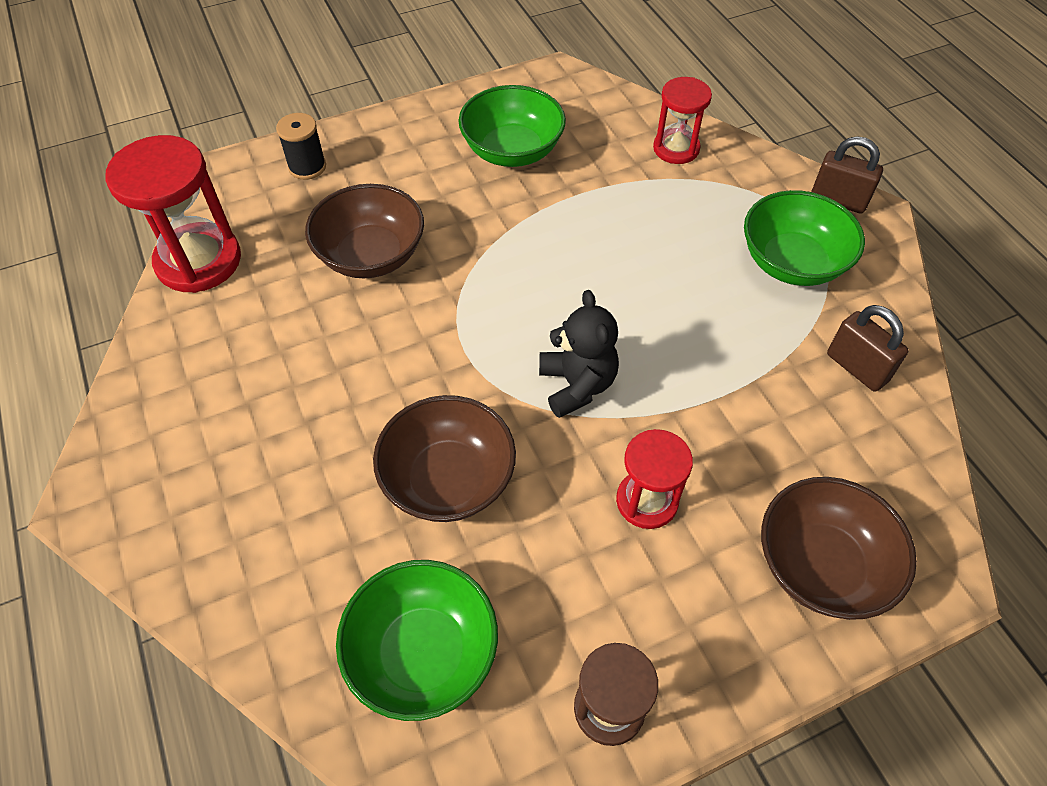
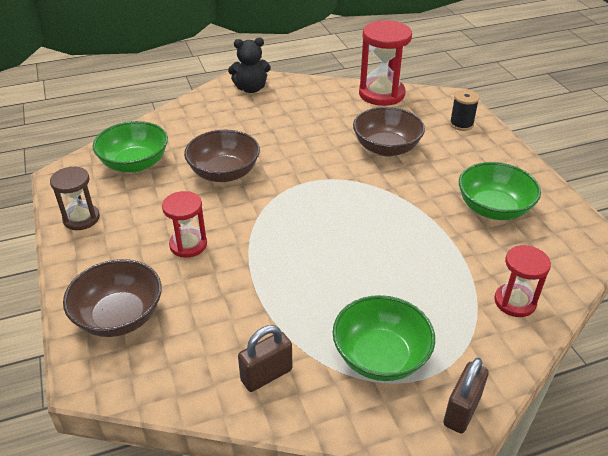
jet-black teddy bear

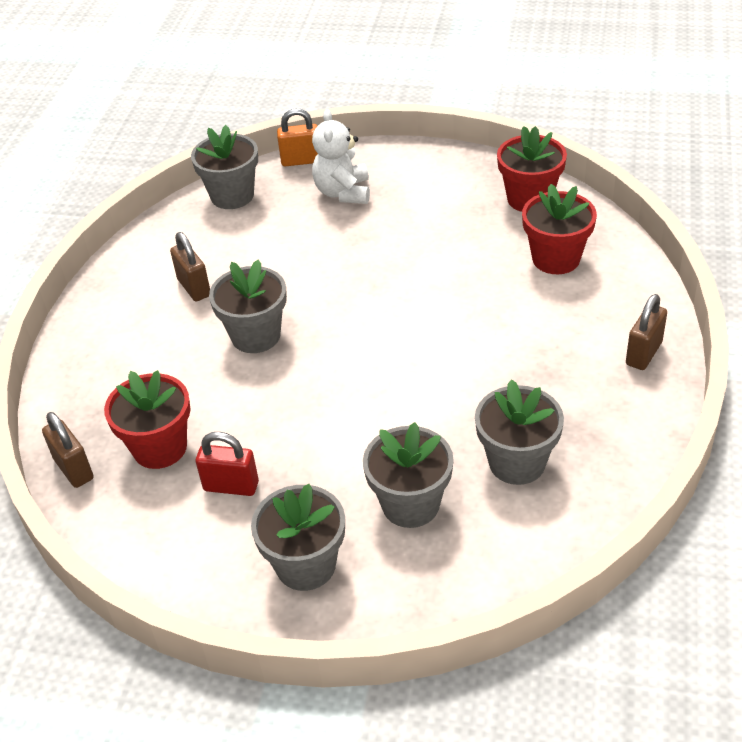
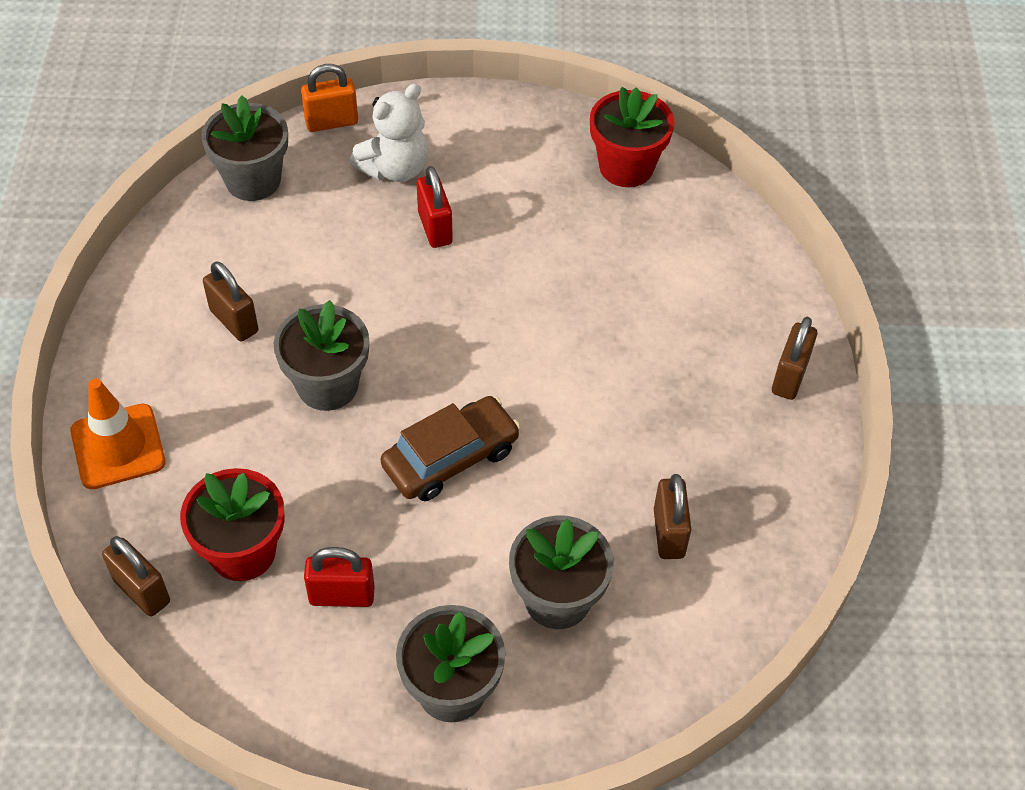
orange-coloured road cone
snow-white teddy bear
brown automobile
red small lock (no. 2 from left)
brown small lock (no. 3 from left)
red flower pot (no. 3 from left in the first image)

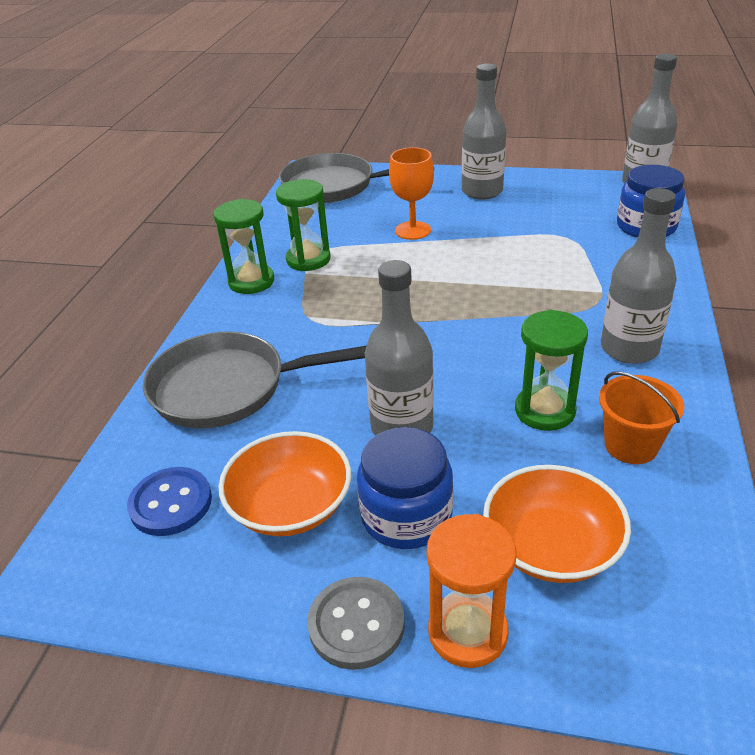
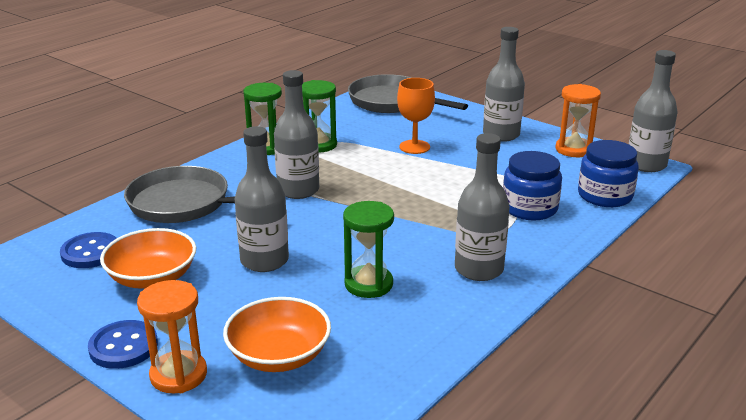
royal blue button (no. 2 from left)
ash-grey bottle (no. 2 from left)
royal blue preserve jar (no. 1 from left)
orange-coloured hourglass (no. 2 from left)
orange-coloured pail

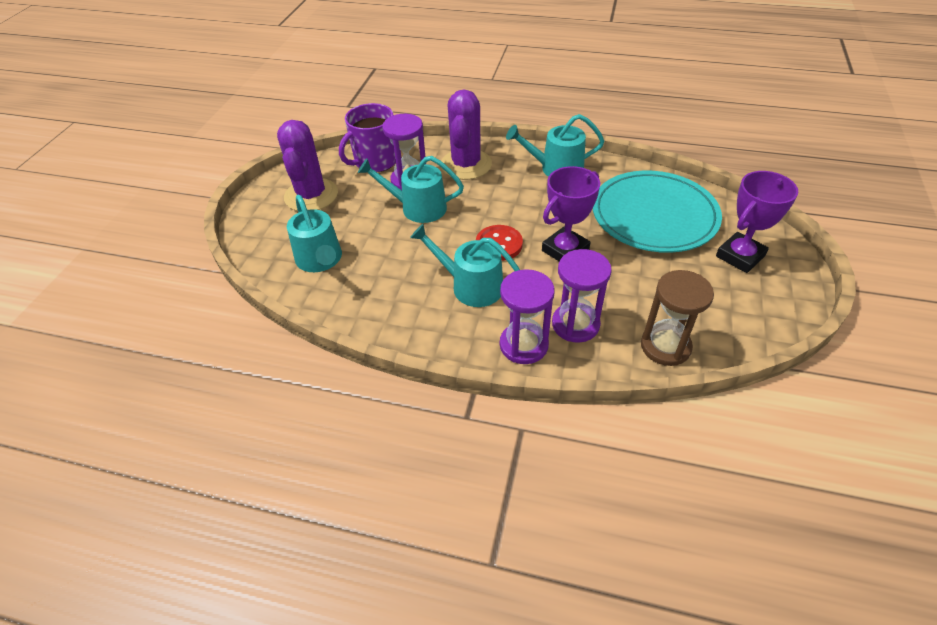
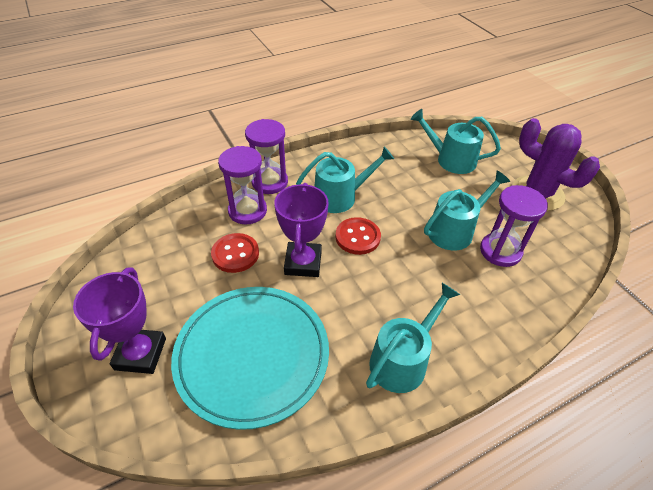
red button (no. 1 from left)
royal purple tea mug
royal purple saguaro cactus (no. 2 from left in the first image)
brown hourglass

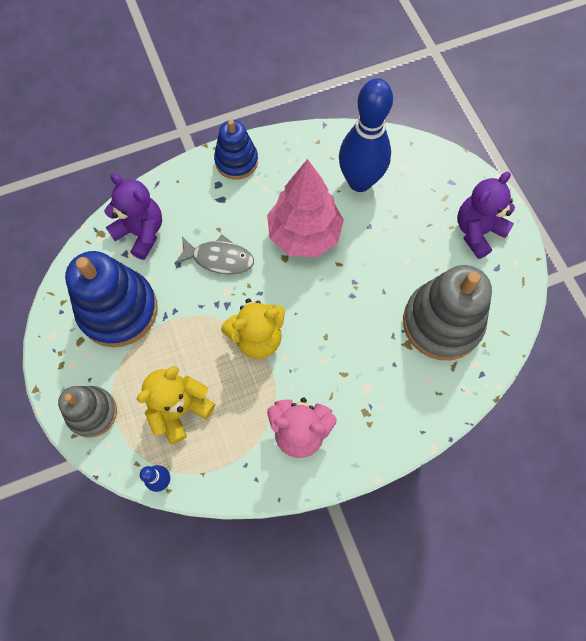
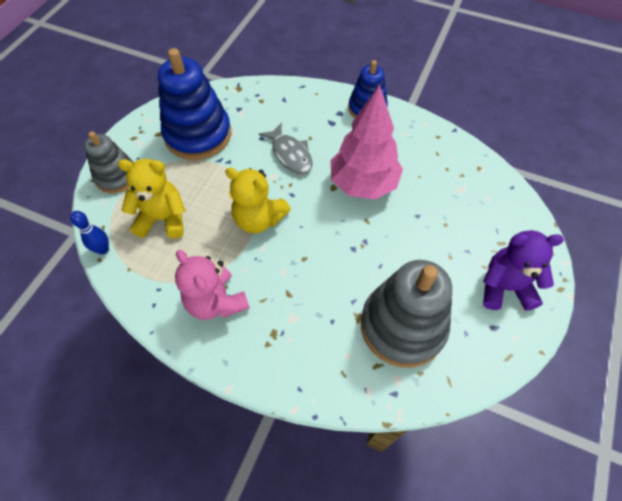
royal purple teddy bear (no. 1 from left in the first image)
royal blue skittle (no. 2 from left in the first image)

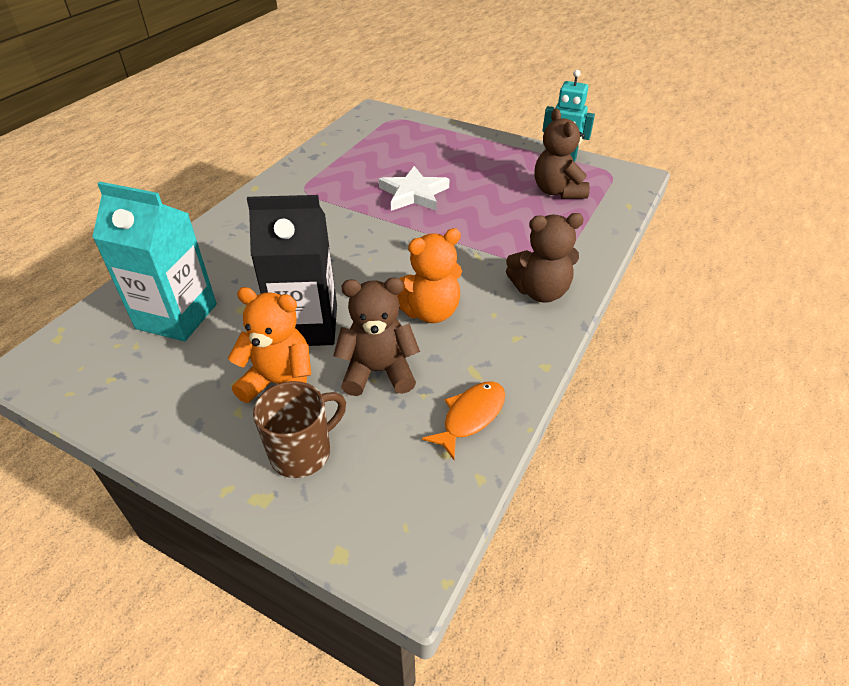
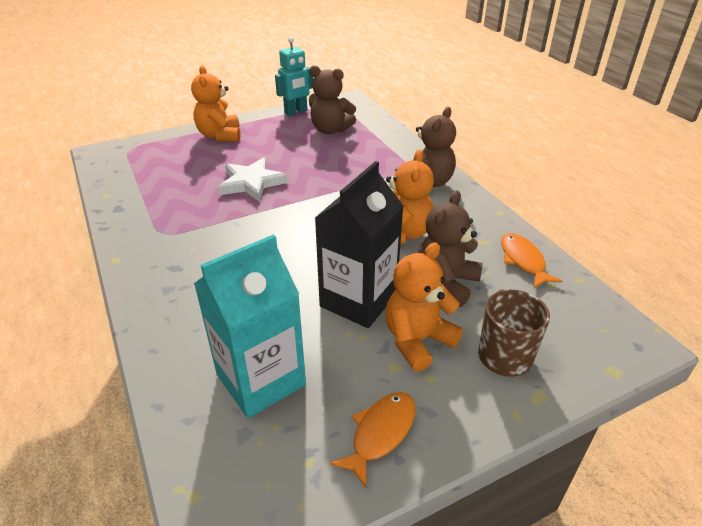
orange-coloured teddy bear (no. 1 from left)
orange-coloured fish figure (no. 1 from left)

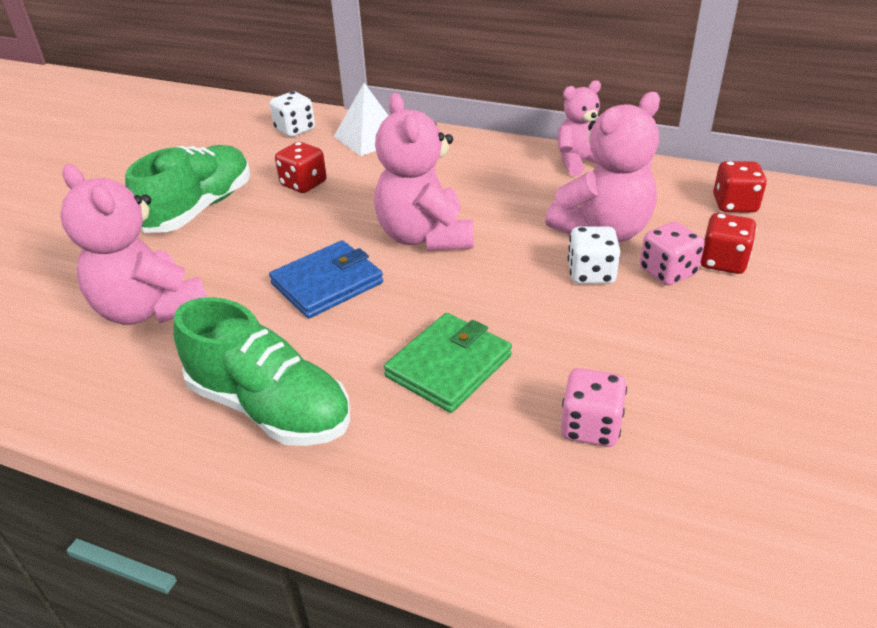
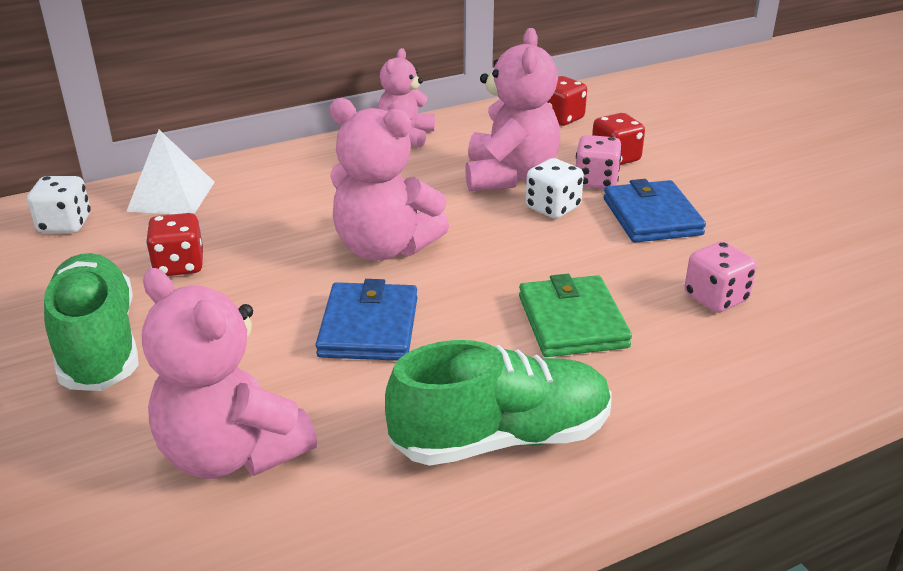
rosy teddy bear (no. 1 from left)
royal blue card wallet (no. 2 from left)

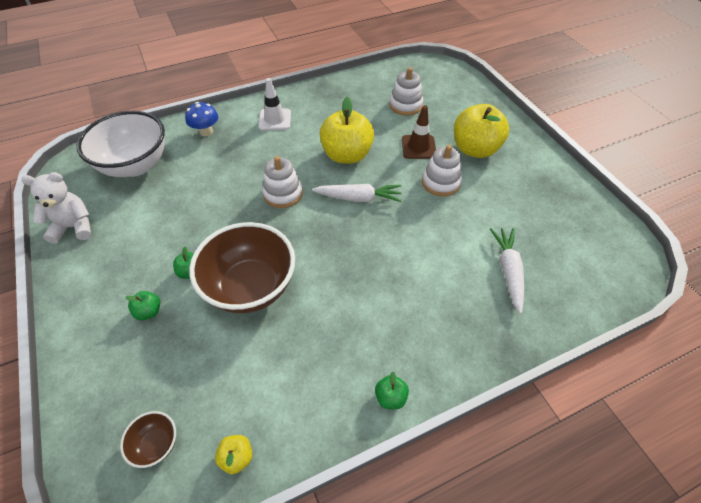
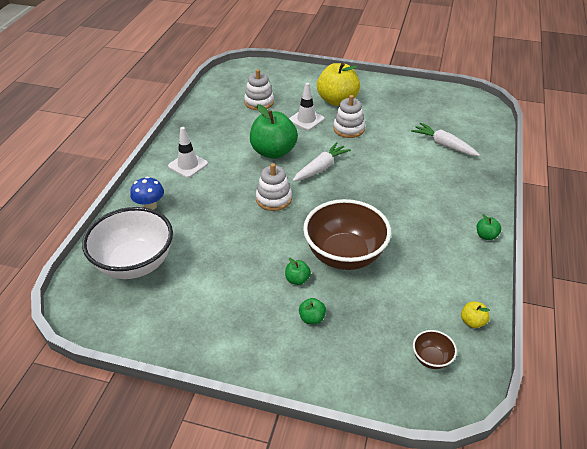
green apple (no. 1 from left)
snow-white road cone (no. 2 from left)
snow-white teddy bear

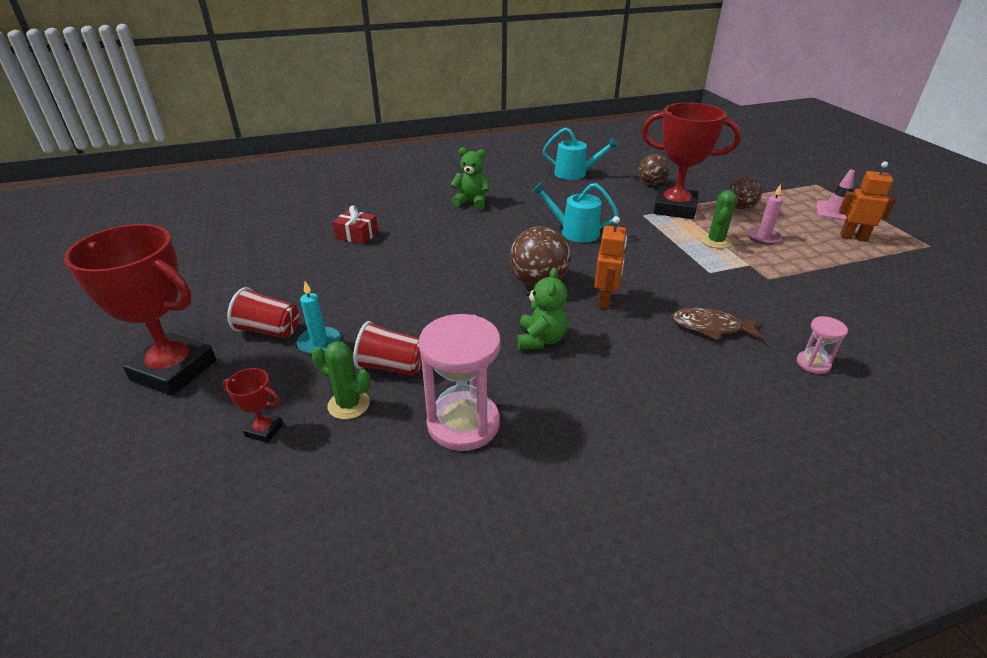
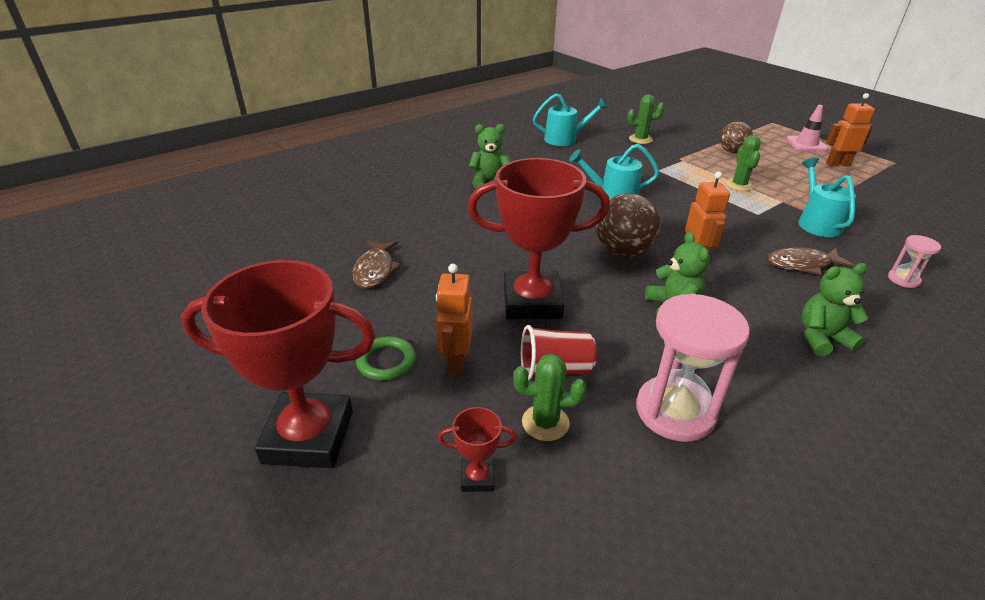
brown fish figure (no. 1 from left)
green hoop
orange-coloured robot (no. 1 from left)
red trophy (no. 3 from left)
green saguaro cactus (no. 2 from left)
teal sprinkling can (no. 3 from left)
green teddy bear (no. 3 from left)
red gift
rosy candle

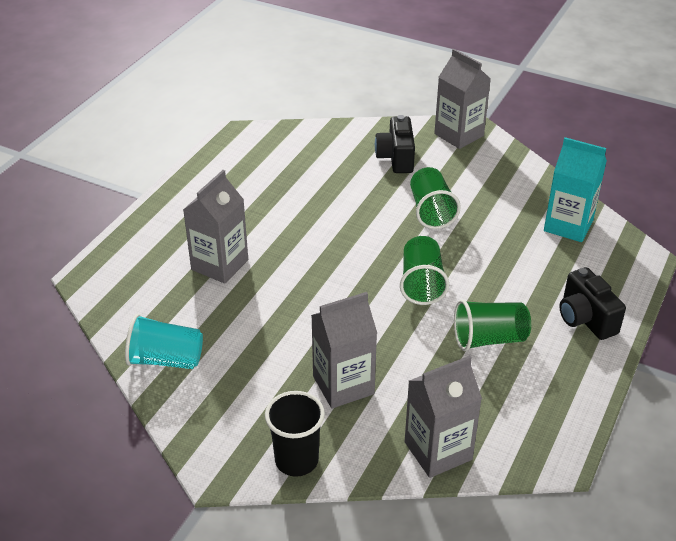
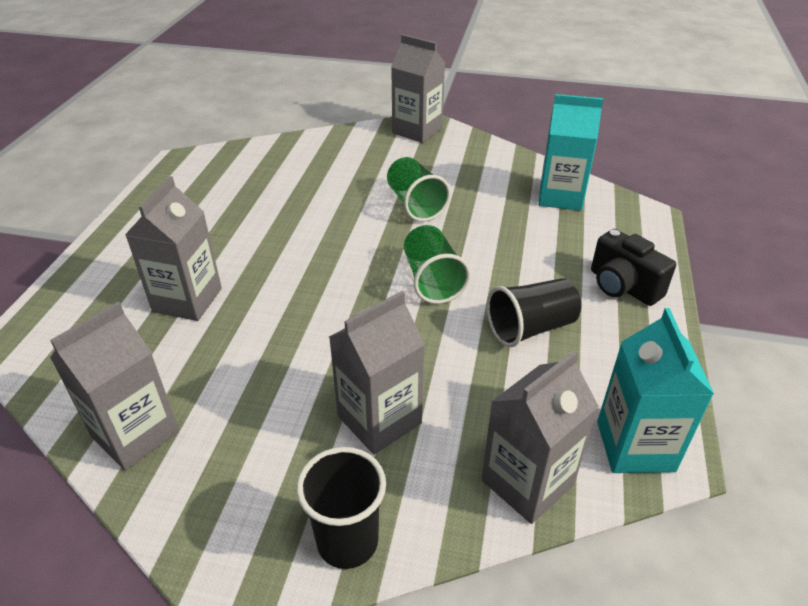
ash-grey milk carton (no. 1 from left)
jet-black beaker (no. 2 from left)
teal milk carton (no. 2 from left)
jet-black compact camera (no. 1 from left in the first image)

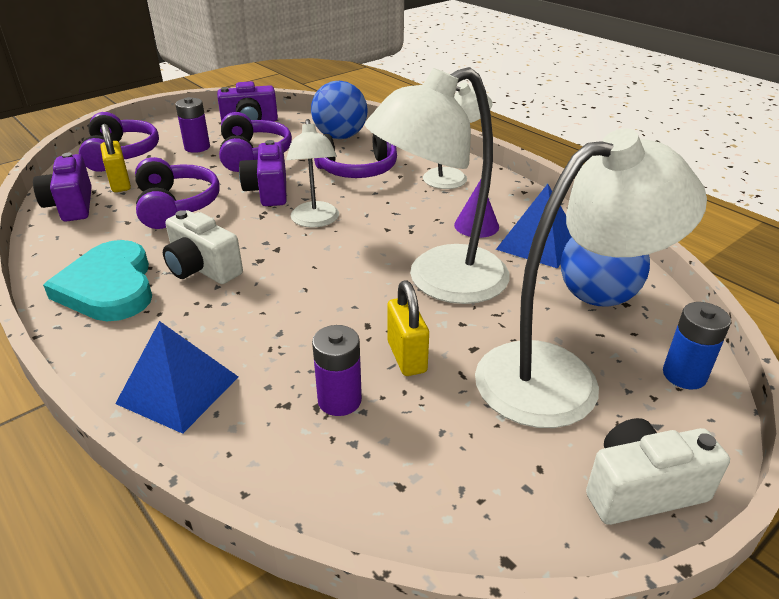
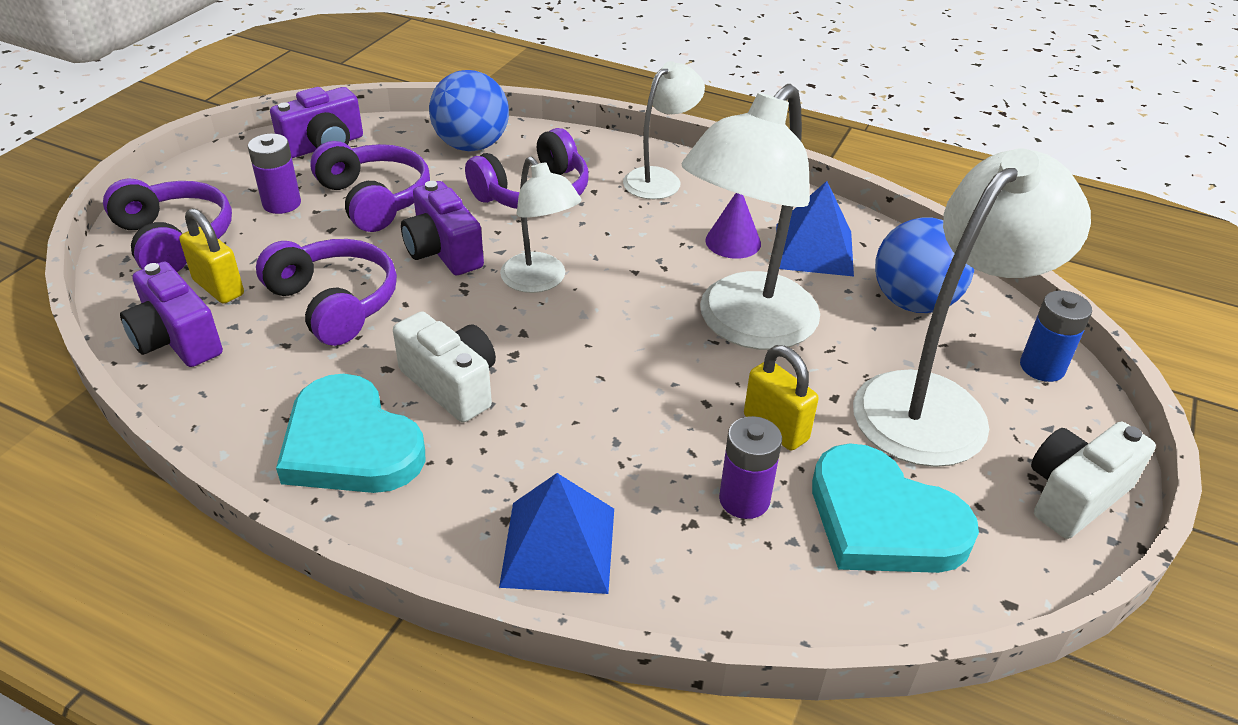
snow-white compact camera (no. 1 from left)
teal love heart (no. 2 from left)

